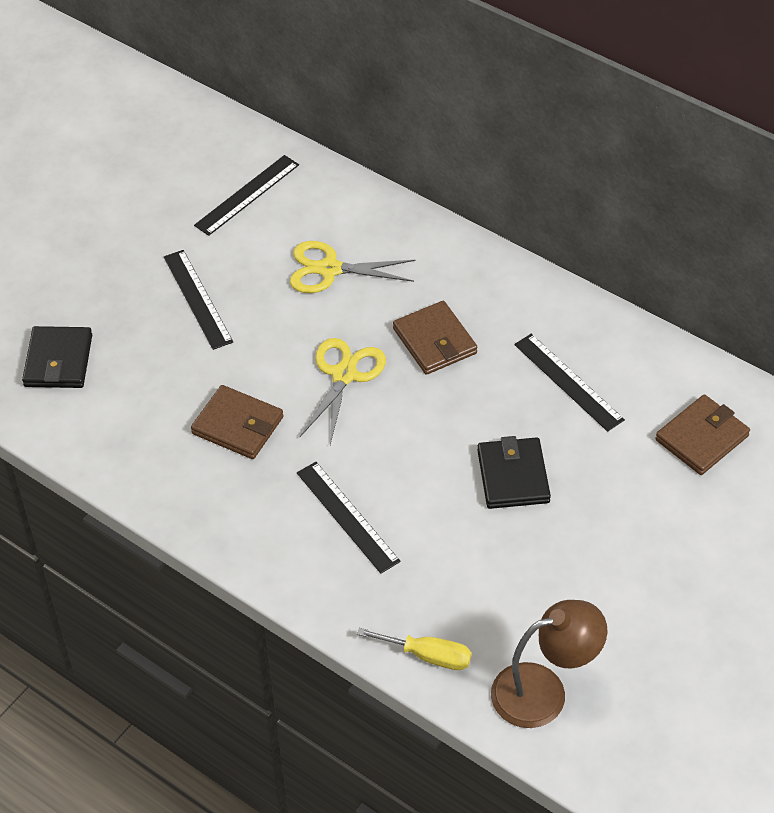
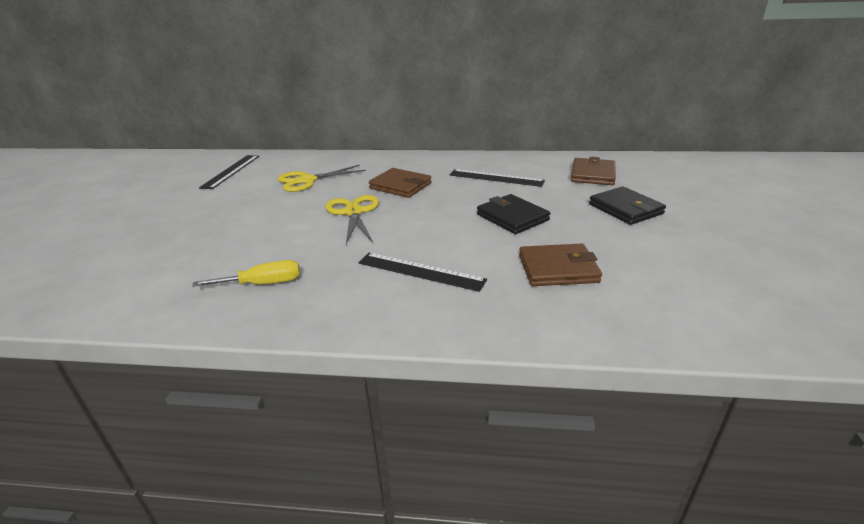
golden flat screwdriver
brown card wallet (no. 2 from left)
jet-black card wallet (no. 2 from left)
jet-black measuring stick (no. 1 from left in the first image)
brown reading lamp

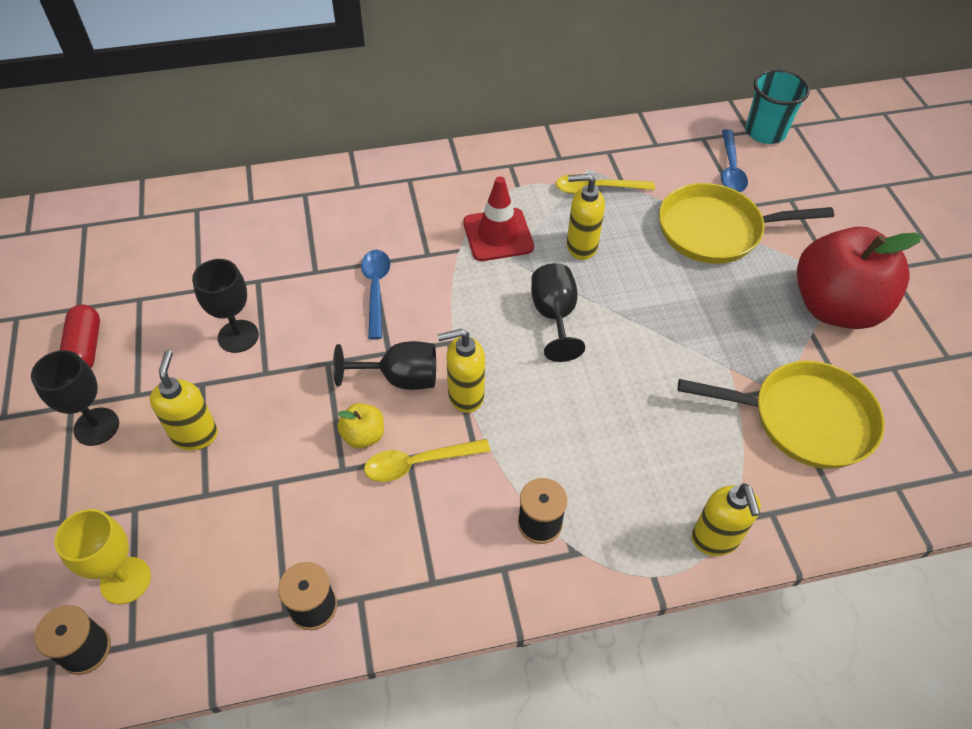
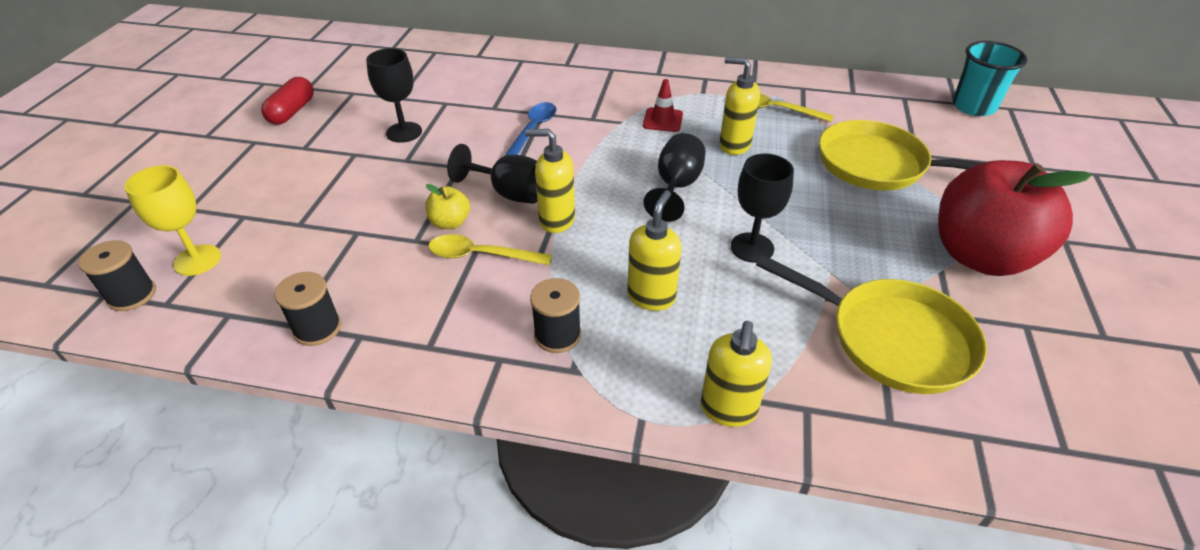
golden soap pump (no. 2 from left)
red road cone
jet-black chalice (no. 4 from left)
royal blue tablespoon (no. 2 from left in the first image)

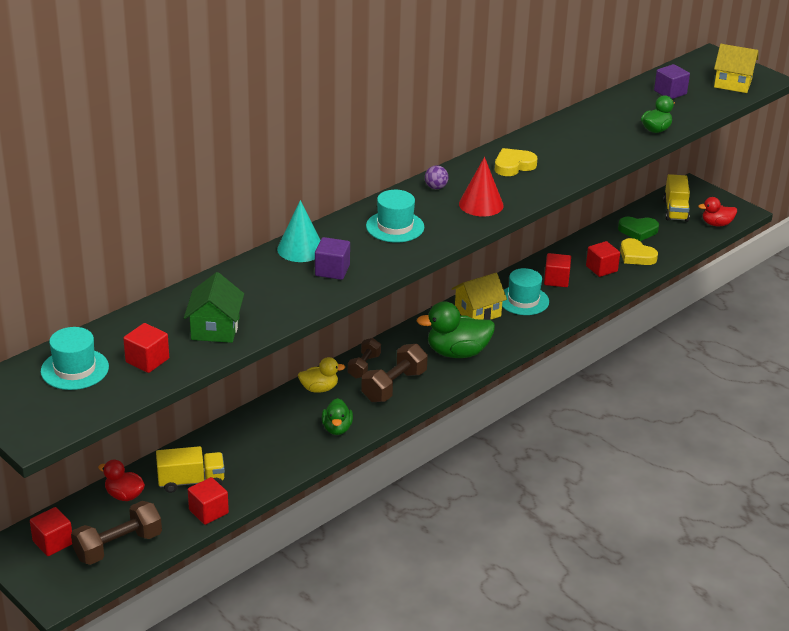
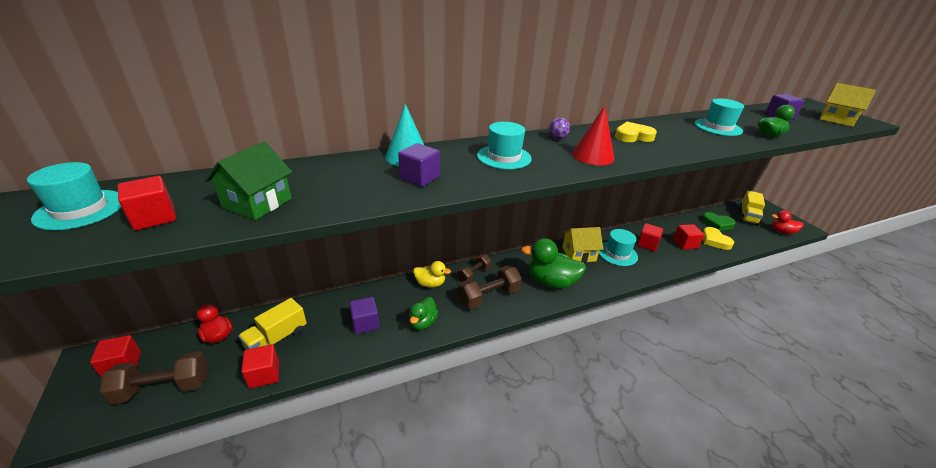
golden truck (no. 1 from left)
royal purple solid cube (no. 1 from left)
teal top hat (no. 4 from left)

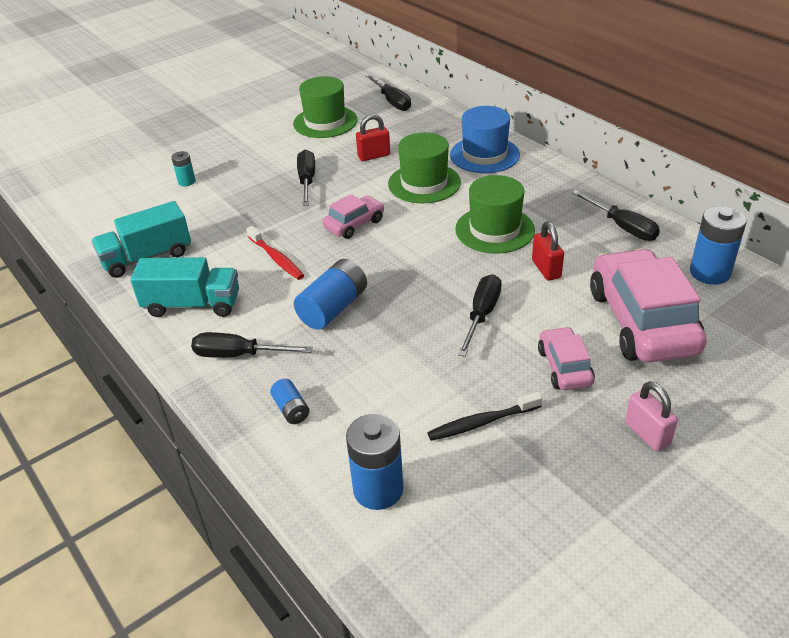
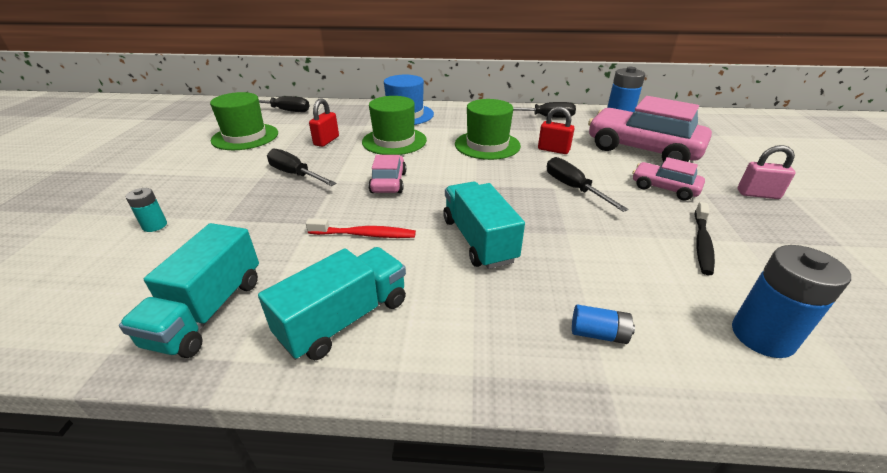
teal truck (no. 3 from left)
jet-black flat screwdriver (no. 1 from left in the first image)

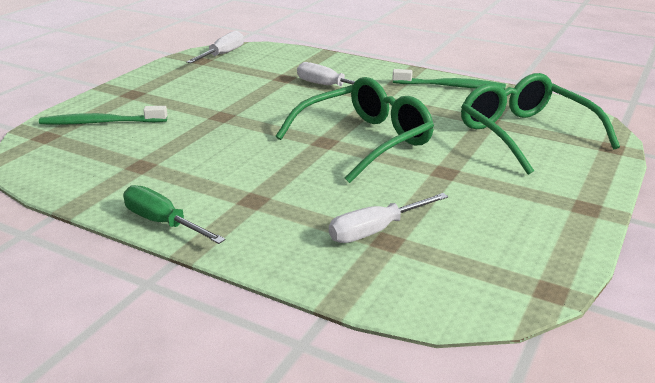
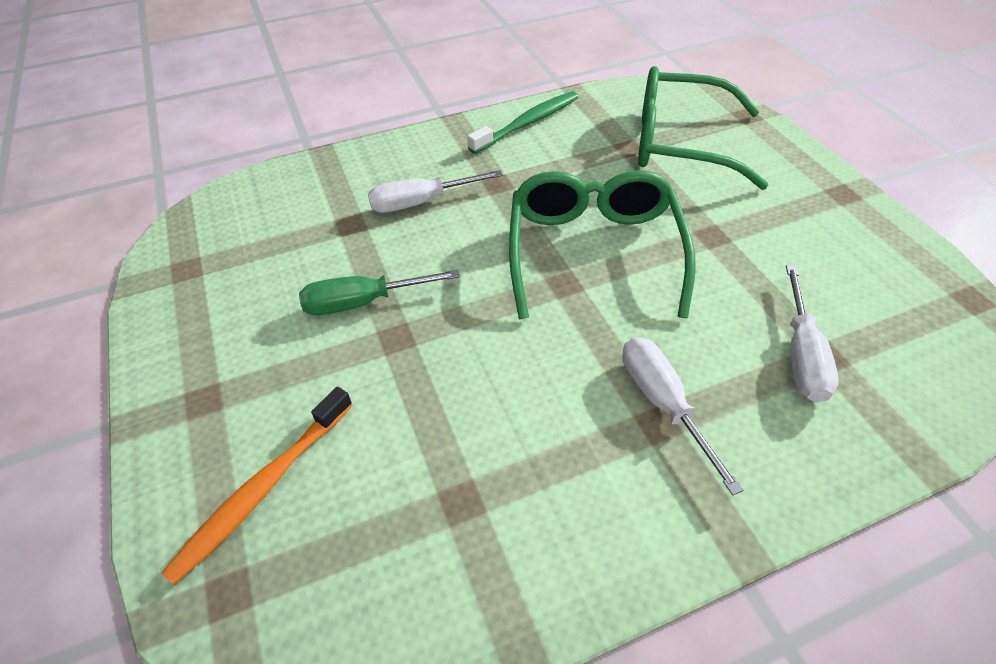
orange-coloured toothbrush
green flat screwdriver
snow-white flat screwdriver (no. 2 from left)

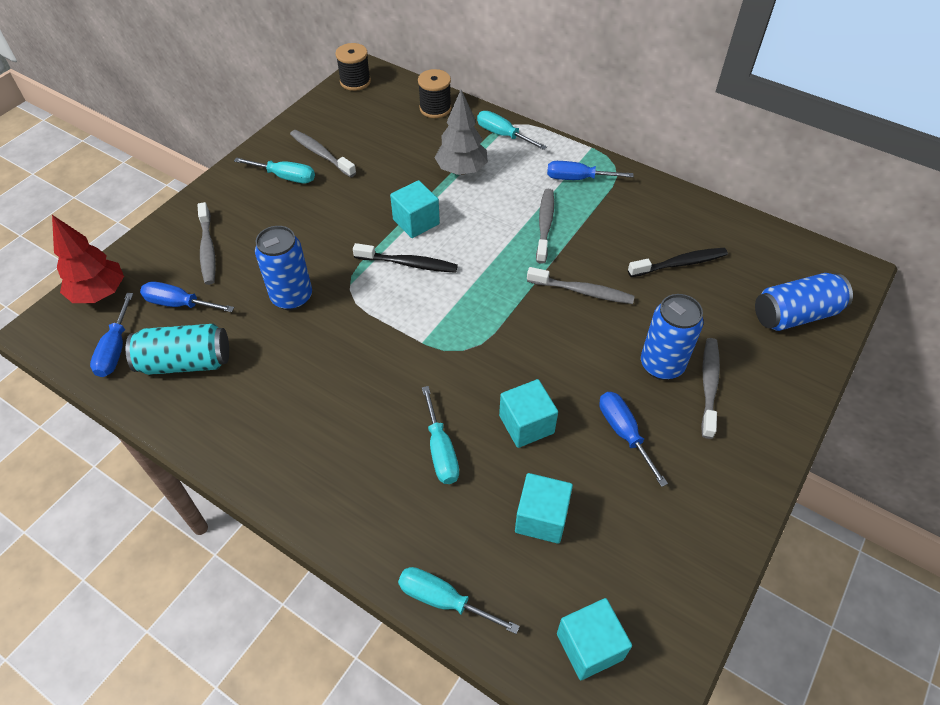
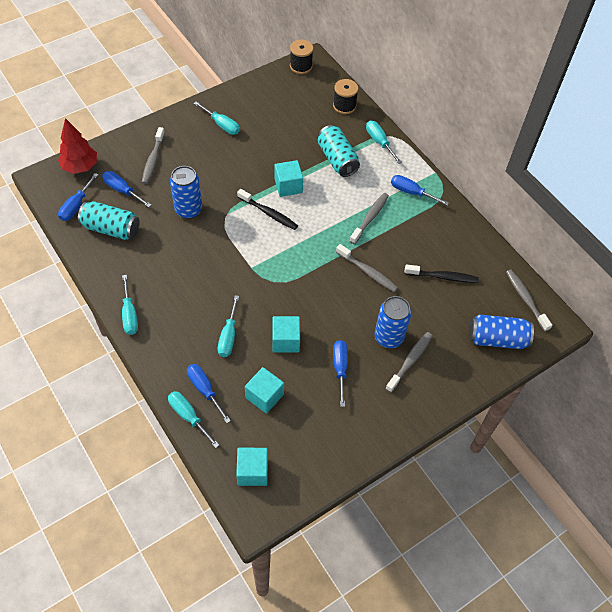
teal flat screwdriver (no. 1 from left)
royal blue flat screwdriver (no. 3 from left)
teal soda can (no. 2 from left)
ash-grey toothbrush (no. 5 from left)

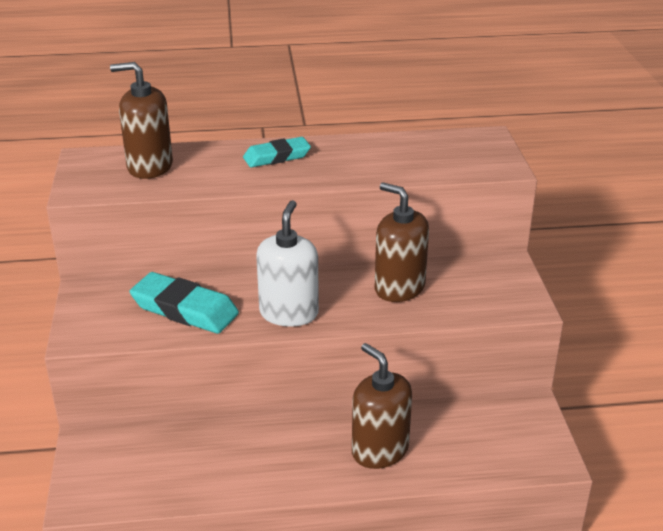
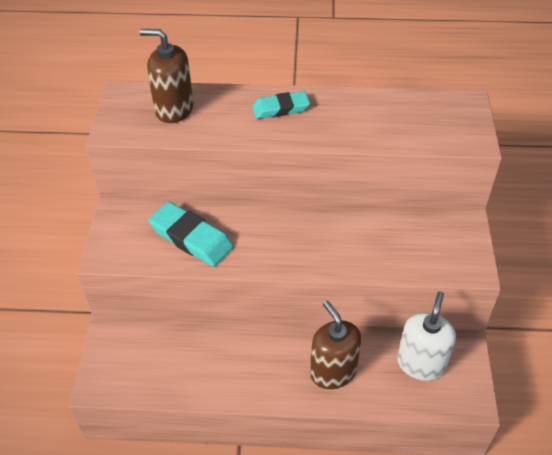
snow-white soap pump
brown soap pump (no. 3 from left in the first image)

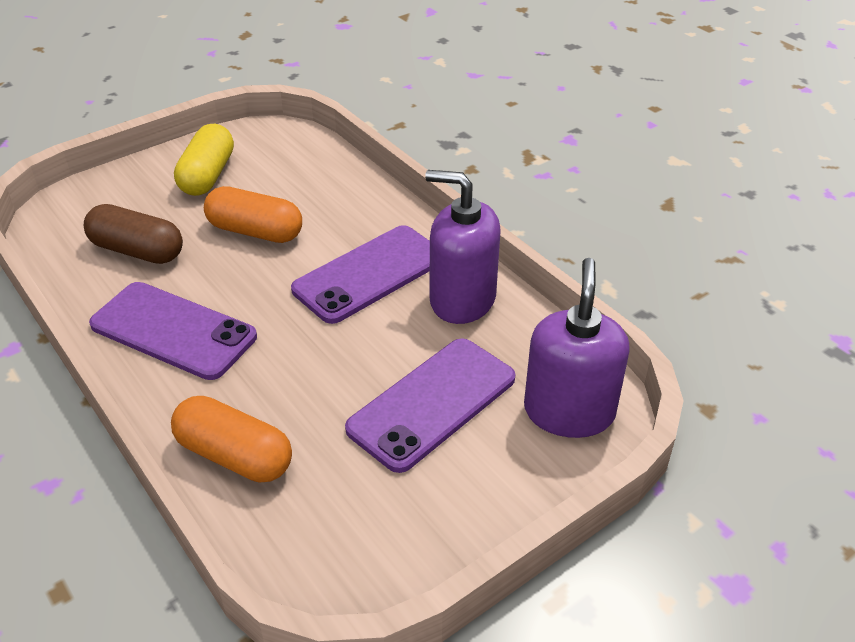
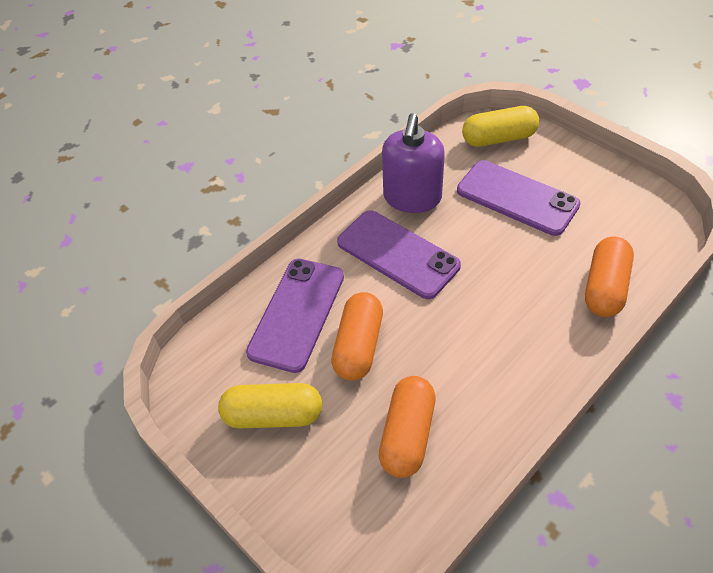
royal purple smartphone (no. 1 from left)
orange-coloured pill (no. 2 from left)
golden pill (no. 2 from left)

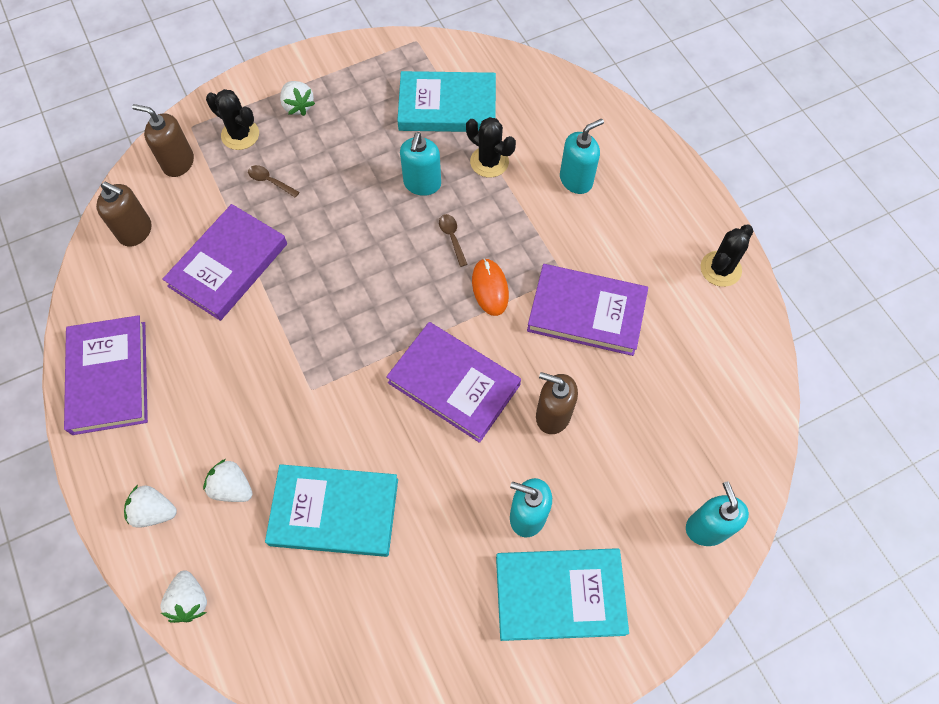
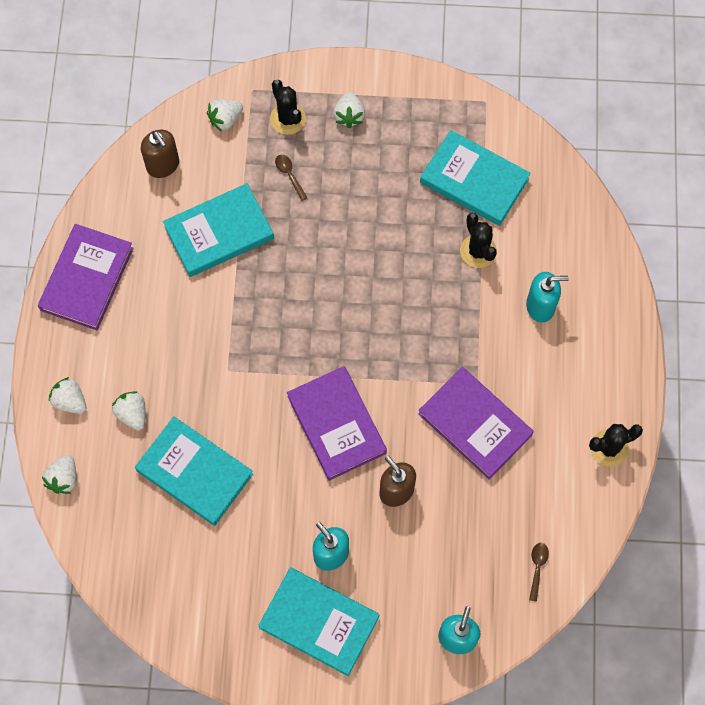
teal book (no. 2 from left)
snow-white toy strawberry (no. 4 from left)
brown tablespoon (no. 2 from left)
teal soap pump (no. 1 from left in the first image)
orange-coloured mouse

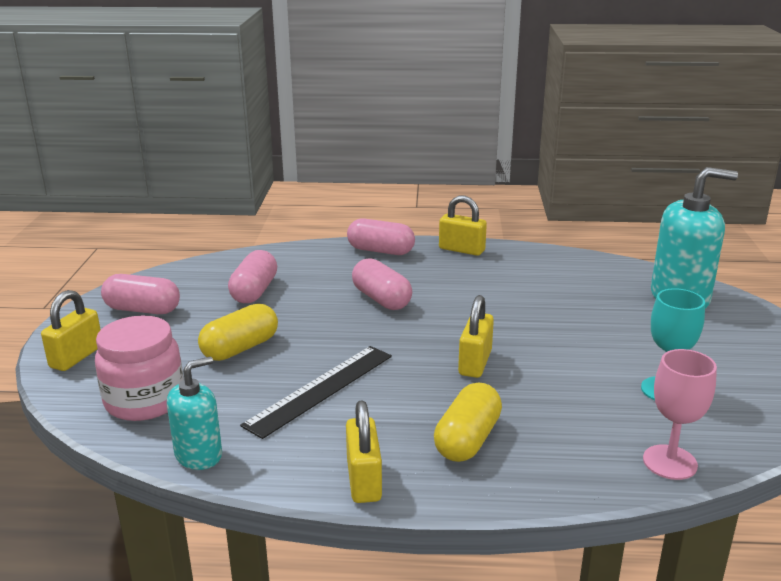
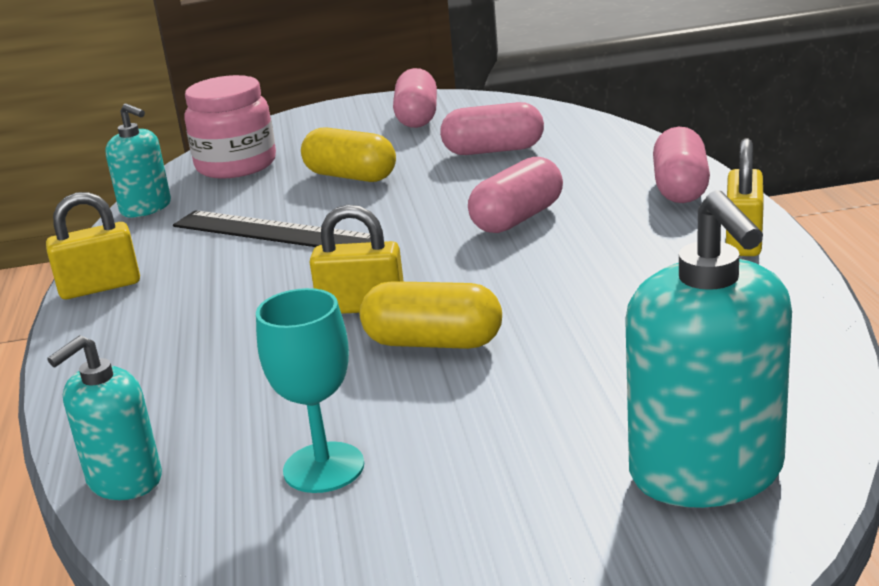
teal soap pump (no. 1 from left)
golden pill (no. 2 from left)
golden small lock (no. 1 from left in the first image)

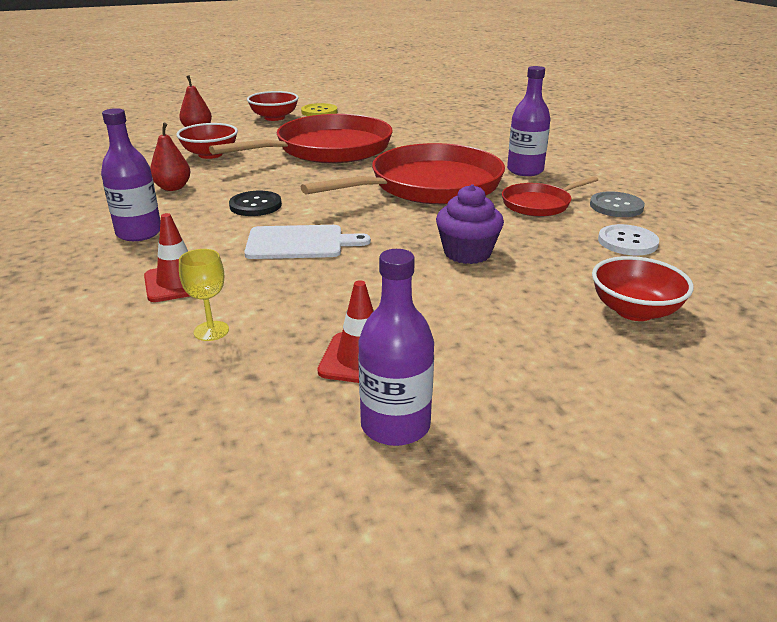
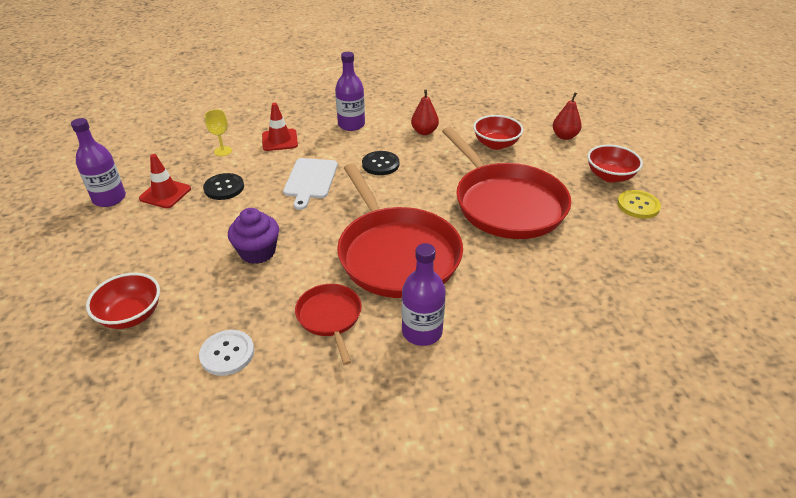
jet-black button (no. 1 from left)
ash-grey button

